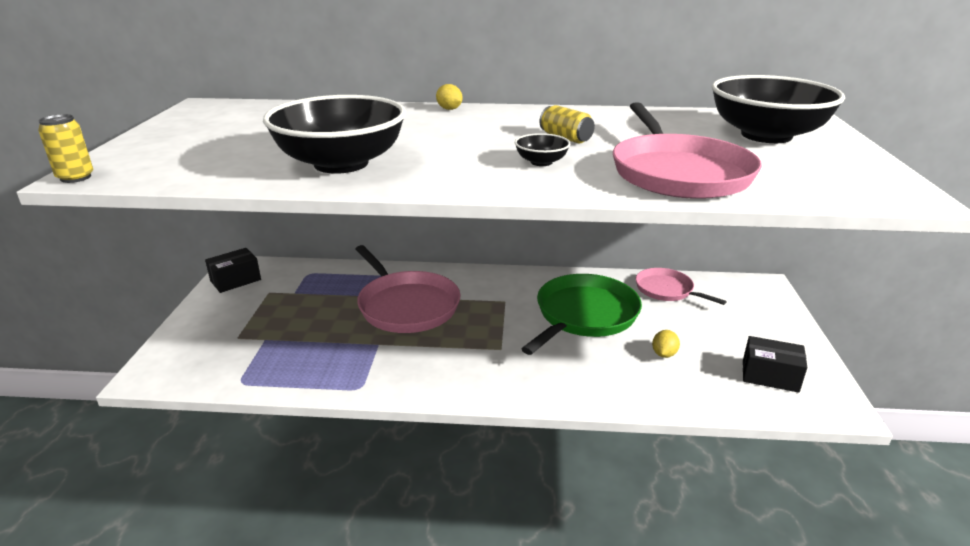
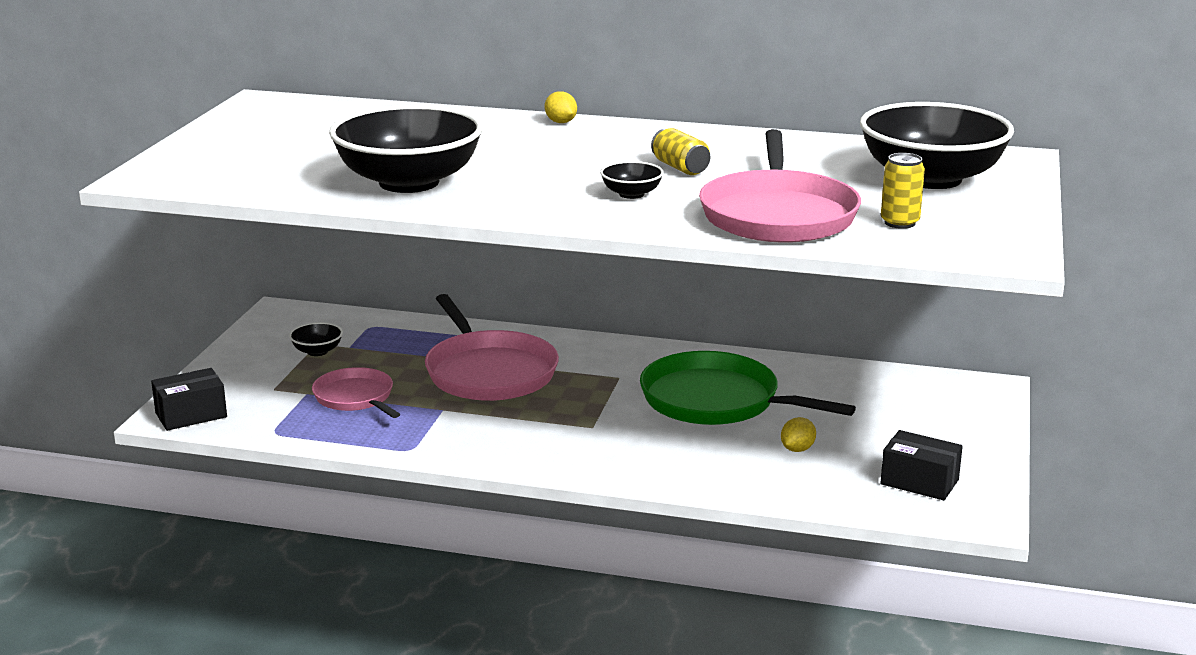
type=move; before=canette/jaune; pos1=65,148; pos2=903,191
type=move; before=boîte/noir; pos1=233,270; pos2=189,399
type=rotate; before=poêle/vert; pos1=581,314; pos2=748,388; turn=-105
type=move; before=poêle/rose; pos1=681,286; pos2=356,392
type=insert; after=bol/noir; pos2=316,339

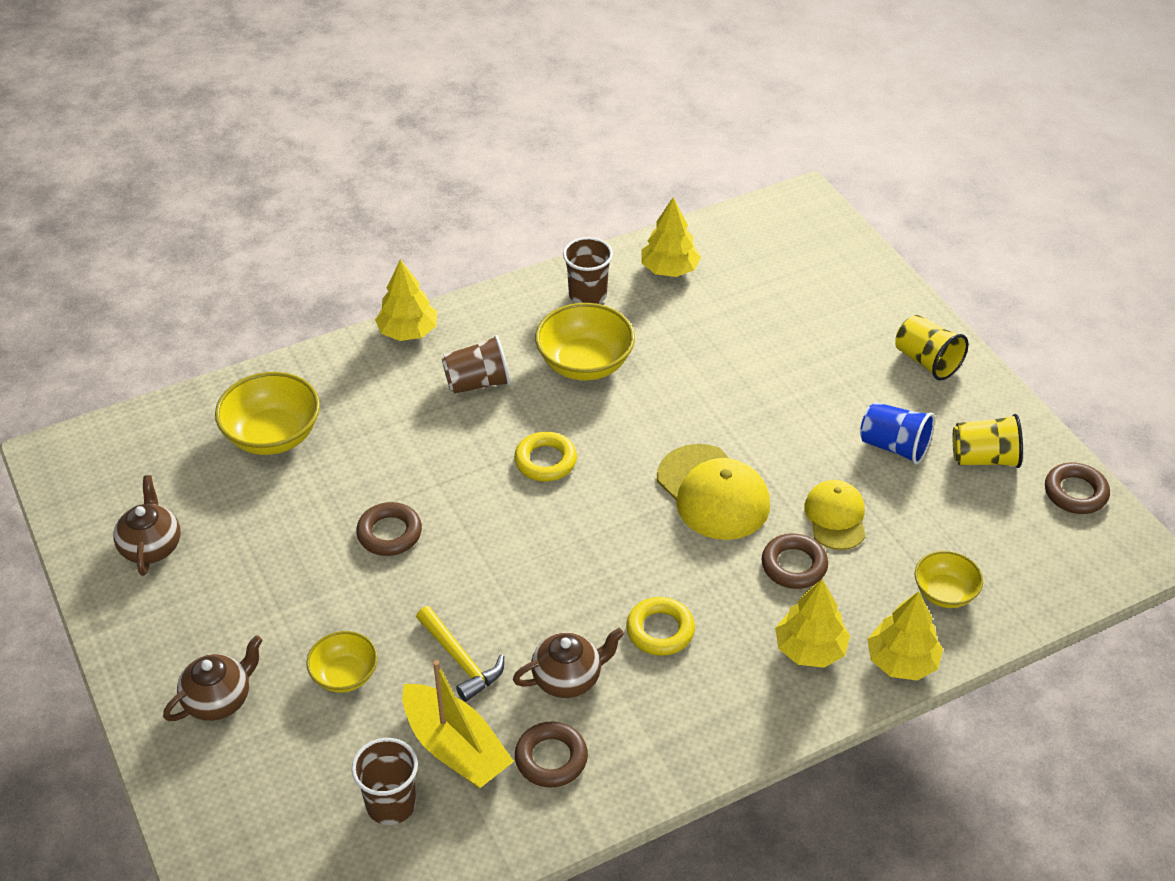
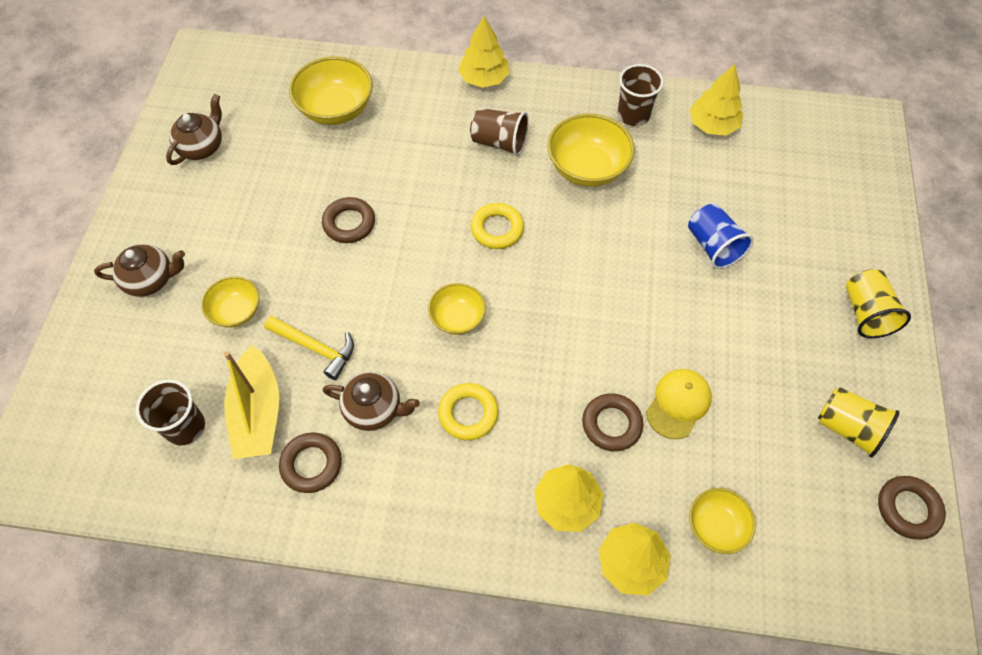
type=rotate; before=marteau/jaune; pos1=460,654; pos2=309,348; turn=-60
type=delete; before=casquette/jaune; pos1=713,492
type=move; before=gobelet/bleu; pos1=897,433; pos2=721,236
type=insert; after=bol/jaune; pos2=457,309

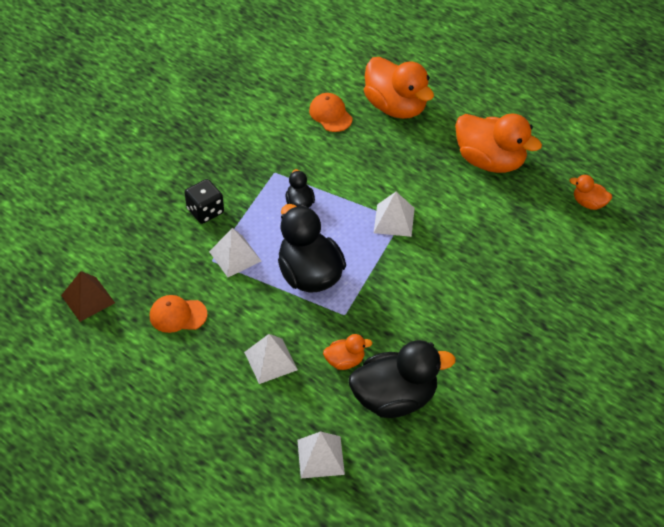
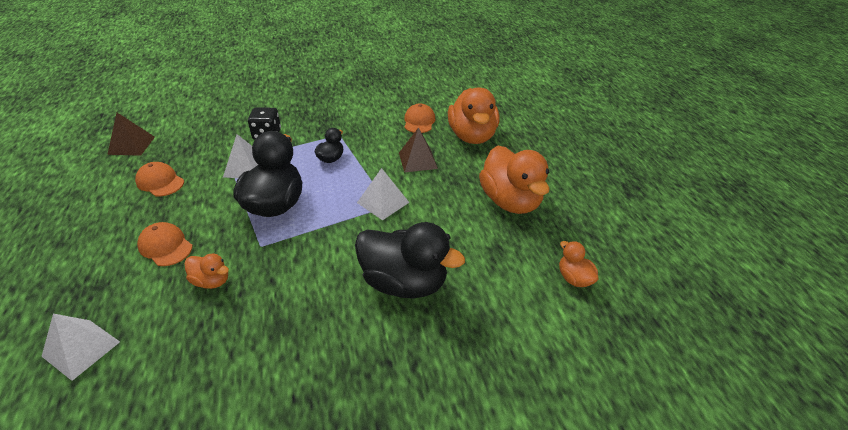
type=replace; before=pyramide/blanc; after=casquette/orange; pos1=271,359; pos2=165,244
type=move; before=canard/noir; pos1=402,379; pos2=410,260
type=insert; after=pyramide/marron; pos2=418,149

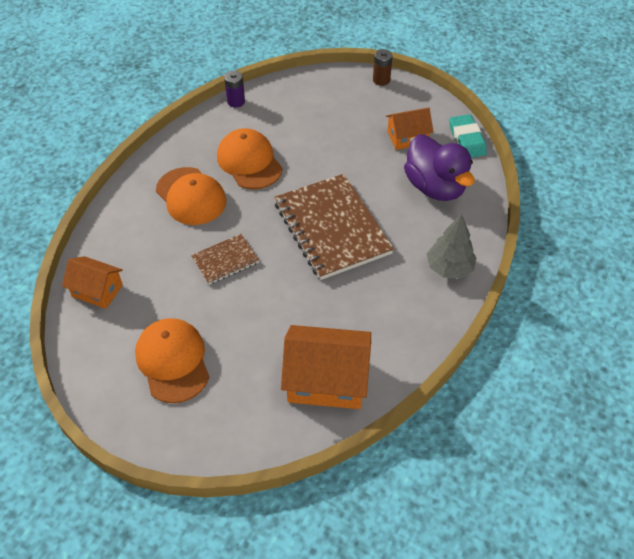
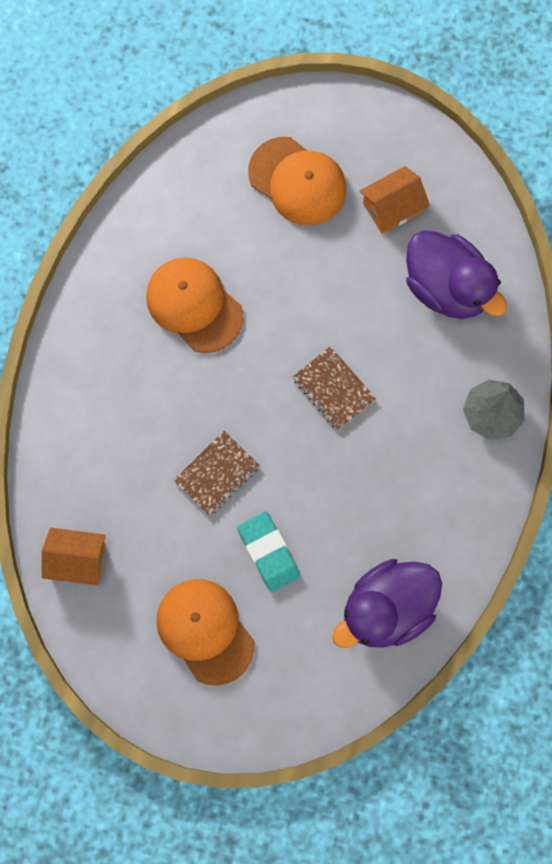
type=move; before=casquette/orange; pos1=191,196; pos2=297,181
type=delete; before=pile/violet; pos1=234,89
type=resize; before=carnet/marron; pos1=334,227; pos2=334,388; scale=0.49
type=replace; before=maison/orange; after=canard/violet; pos1=326,367; pos2=387,603
type=delete; before=pile/marron; pos1=383,67
type=move; before=gomme/turquoise; pos1=468,136; pos2=268,552

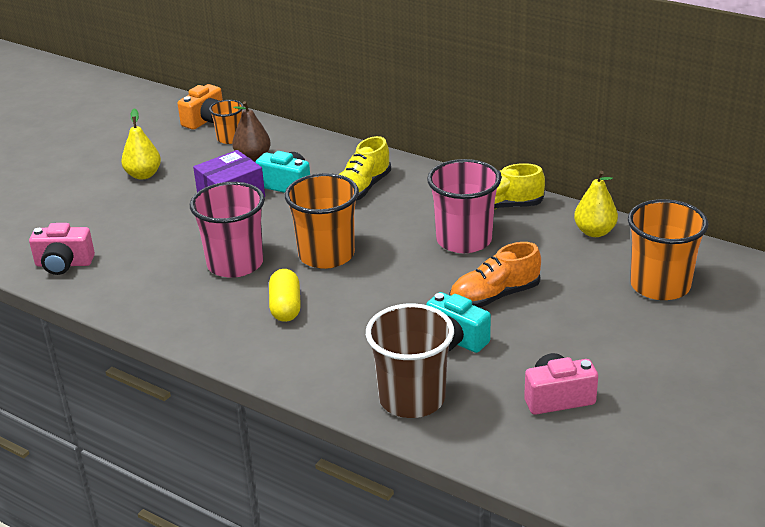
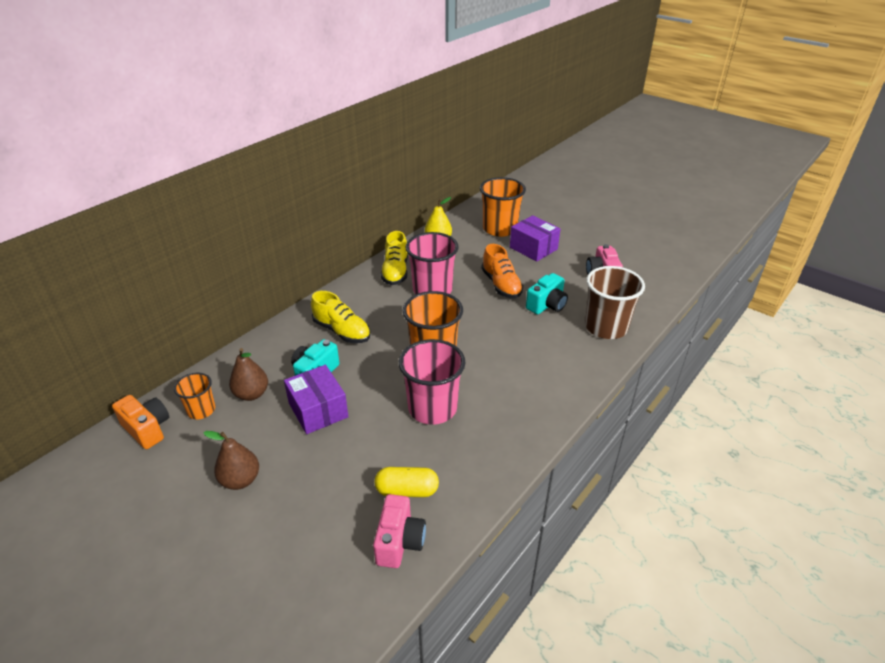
type=recolor; before=poire/jaune; after=poire/marron; pos1=141,144; pos2=231,460
type=move; before=gélule/jaune; pos1=285,295; pos2=406,482
type=insert; after=boîte/violet; pos2=535,238

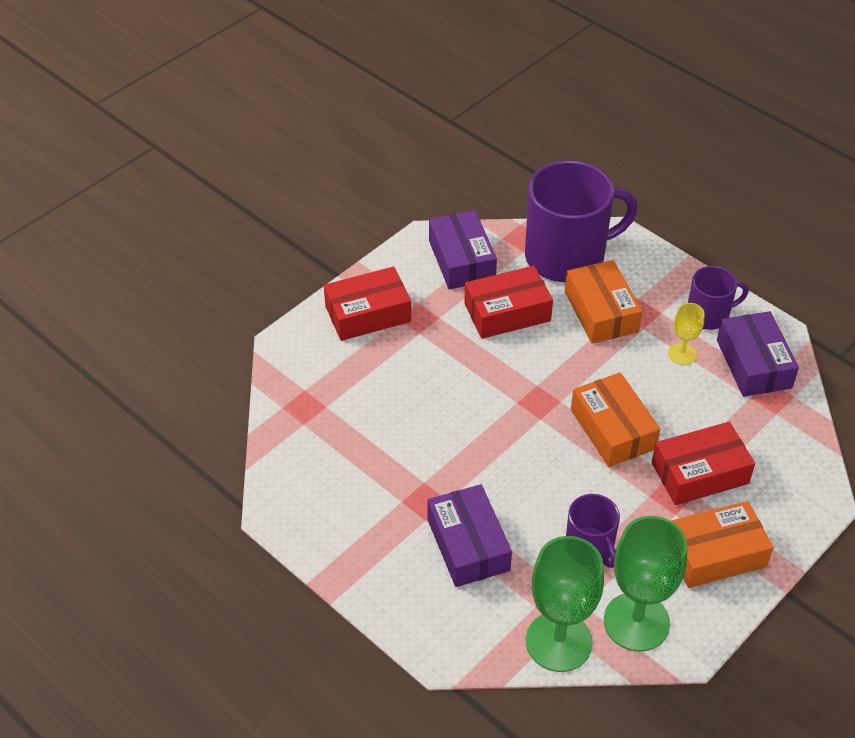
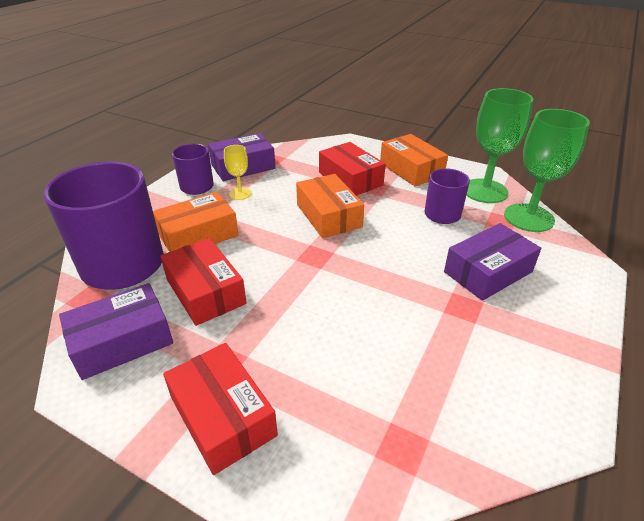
type=rotate; before=boîte/orange; pos1=615,419; pos2=330,206; turn=-75

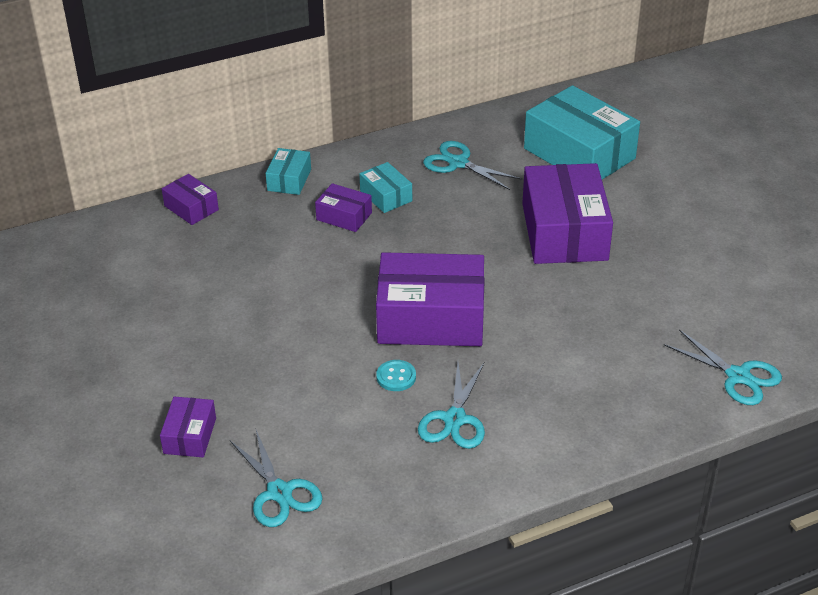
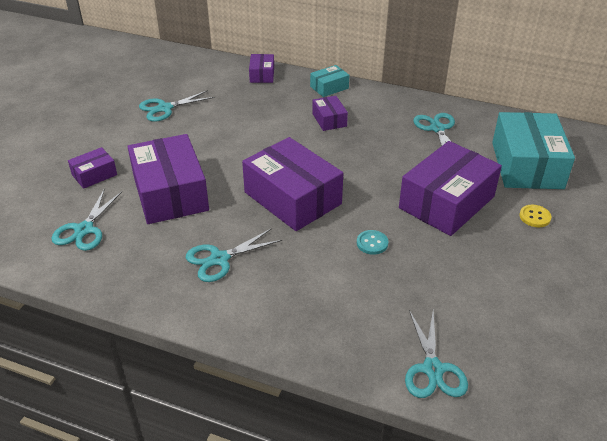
type=delete; before=boîte/turquoise; pos1=385,187
type=move; before=bouton/turquoise; pos1=396,375; pos2=372,242
type=insert; after=boîte/violet; pos2=168,179
type=insert; after=ciseaux/turquoise; pos2=177,106
type=insert; after=bouton/jaune; pos2=536,216

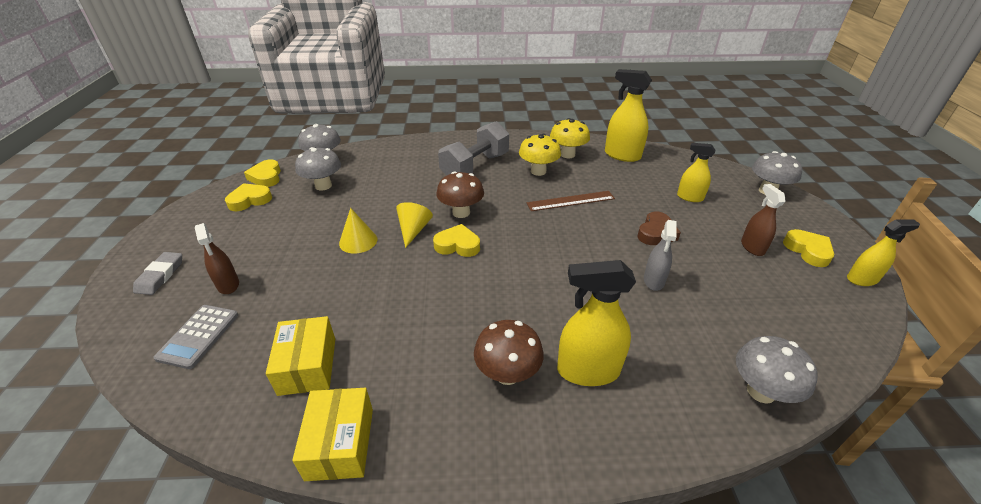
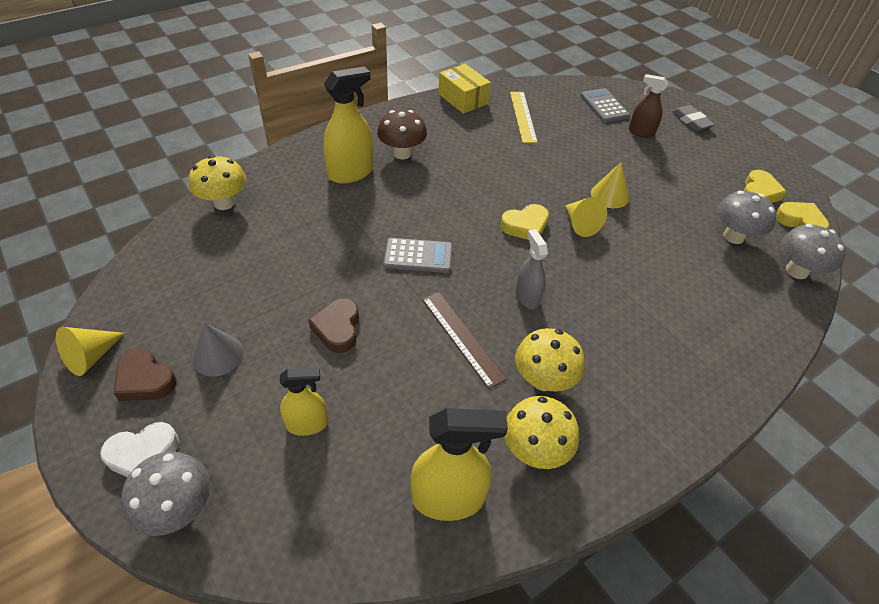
type=replace; before=boîte/jaune; after=règle/jaune; pos1=300,356; pos2=524,117
type=delete; before=champignon/marron; pos1=460,194
type=delete; before=haltère/gris; pos1=473,148
type=rotate; before=règle/marron; pos1=571,201; pos2=464,340; turn=-75
type=move; before=vaporisateur/gris; pos1=660,255; pos2=532,269
type=recolor; before=champignon/gris; after=champignon/jaune; pos1=777,370; pos2=217,183
type=replace; before=vaporisateur/marron; after=cône/gris; pos1=763,220; pos2=218,349
type=recolor; before=cœur/jaune; after=cœur/marron; pos1=808,248; pos2=145,374
type=replace; before=vaporisateur/jaune; after=cône/jaune; pos1=883,252; pos2=90,351
type=insert; after=cœur/blanc; pos2=139,449
type=insert; after=calculatrice/gris; pos2=417,255

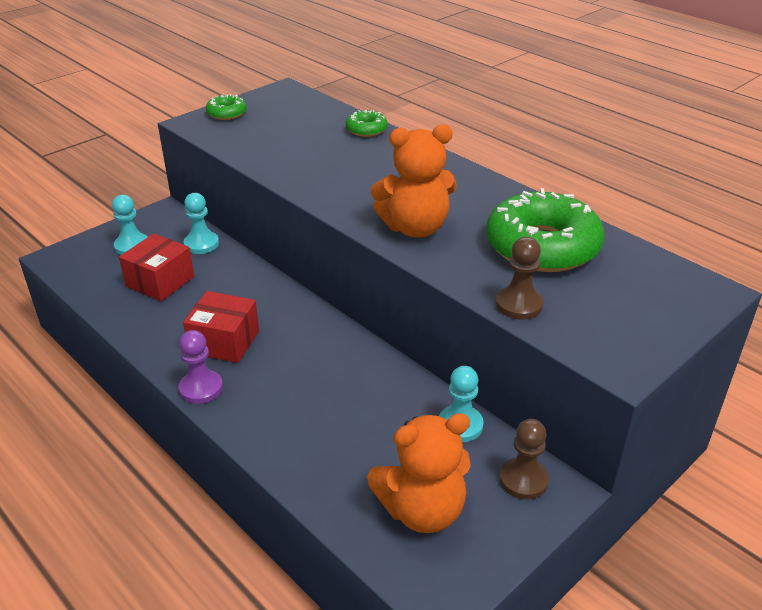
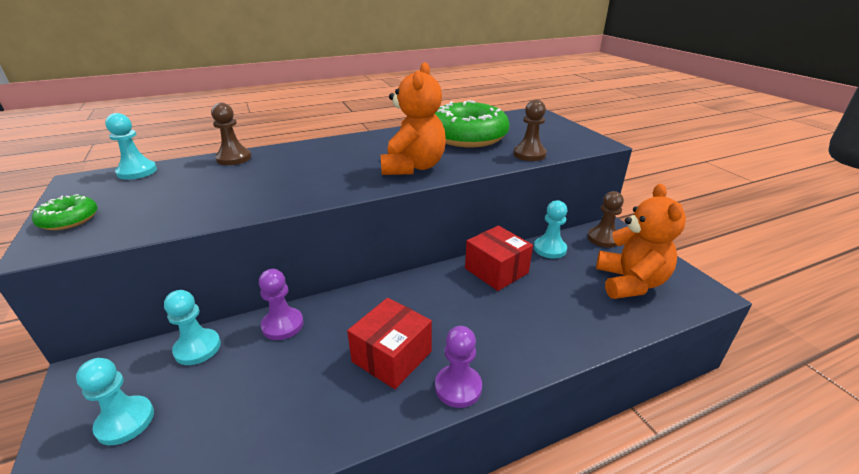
type=move; before=boîte/rouge; pos1=156,267; pos2=499,258
type=replace; before=beignet/vert; after=pion/marron; pos1=366,123; pos2=231,134
type=insert; after=pion/turquoise; pos2=131,146
type=insert; after=pion/violet; pos2=281,304

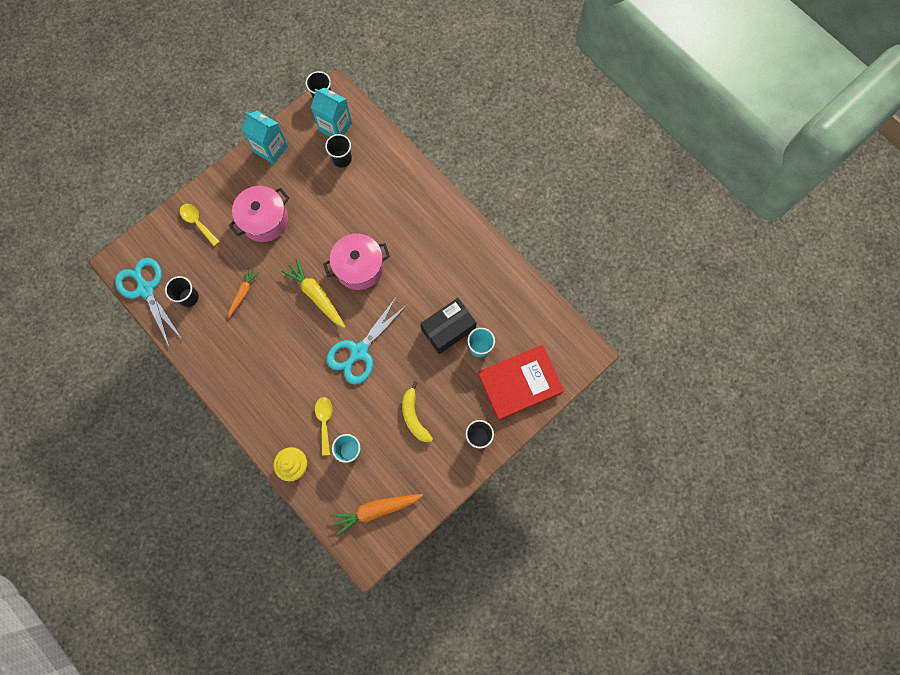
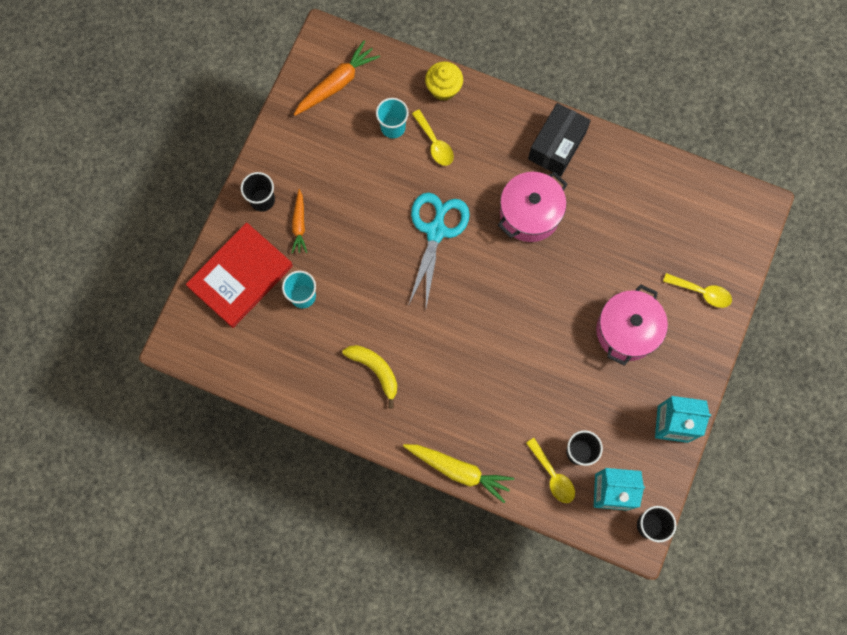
type=delete; before=ciseaux/turquoise; pos1=149,302
type=delete; before=gobelet/noir; pos1=182,291
type=move; before=carotte/orange; pos1=243,292; pos2=299,221
type=move; before=carotte/jaune; pos1=313,293; pos2=458,473
type=move; before=marmite/rose; pos1=356,262; pos2=533,207
type=move; before=banane/jaune; pos1=417,411; pos2=369,376
type=move; before=boîte/noir; pos1=448,326; pos2=559,139
type=insert; after=cuillère/jaune; pos2=550,470

